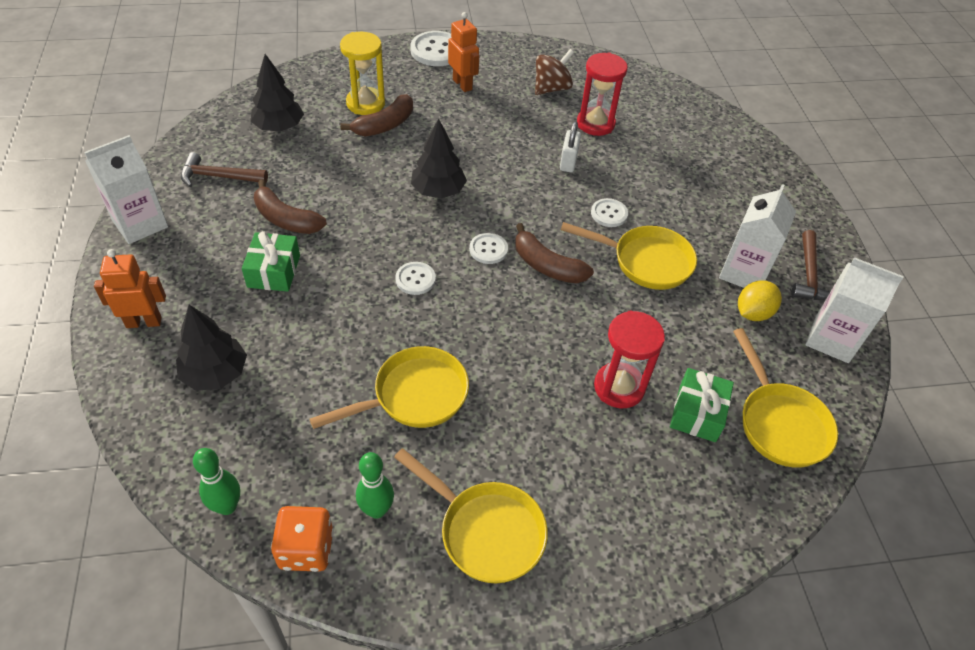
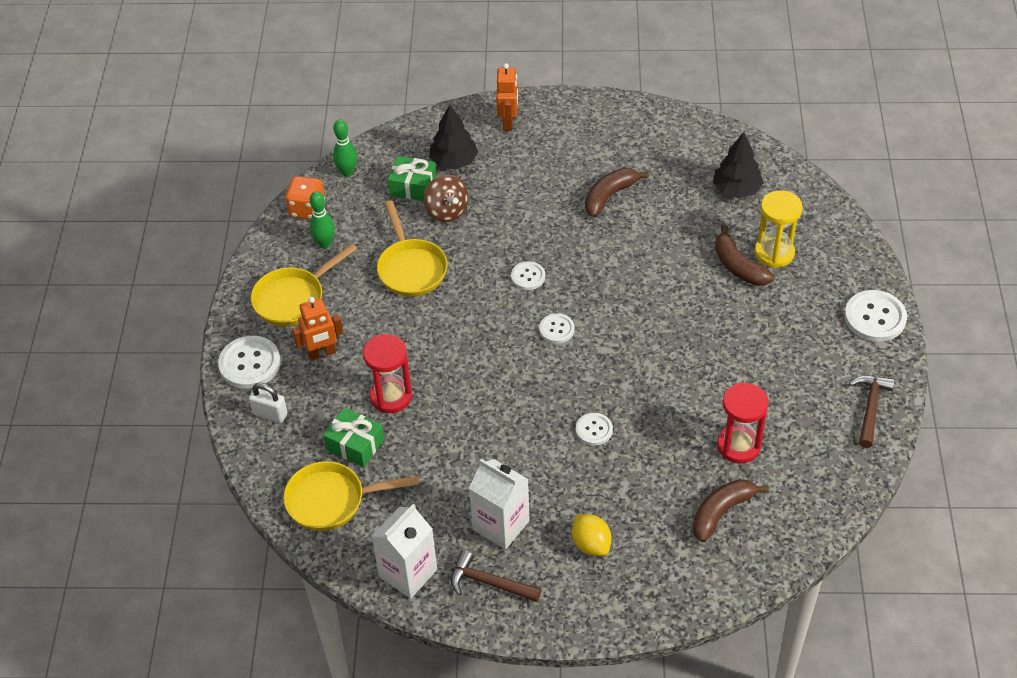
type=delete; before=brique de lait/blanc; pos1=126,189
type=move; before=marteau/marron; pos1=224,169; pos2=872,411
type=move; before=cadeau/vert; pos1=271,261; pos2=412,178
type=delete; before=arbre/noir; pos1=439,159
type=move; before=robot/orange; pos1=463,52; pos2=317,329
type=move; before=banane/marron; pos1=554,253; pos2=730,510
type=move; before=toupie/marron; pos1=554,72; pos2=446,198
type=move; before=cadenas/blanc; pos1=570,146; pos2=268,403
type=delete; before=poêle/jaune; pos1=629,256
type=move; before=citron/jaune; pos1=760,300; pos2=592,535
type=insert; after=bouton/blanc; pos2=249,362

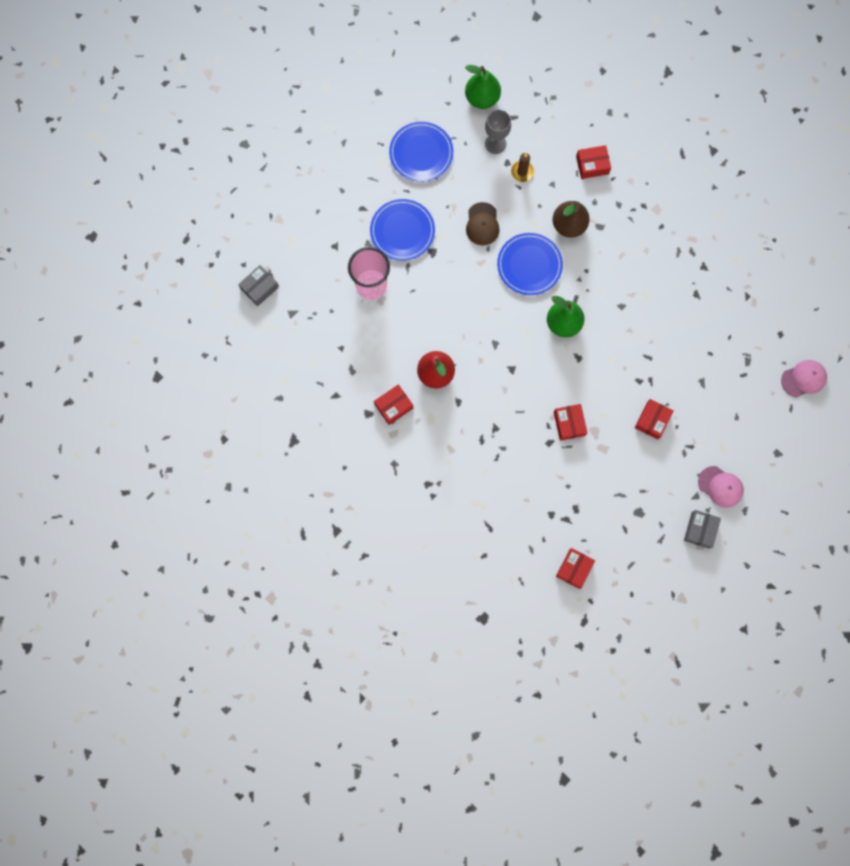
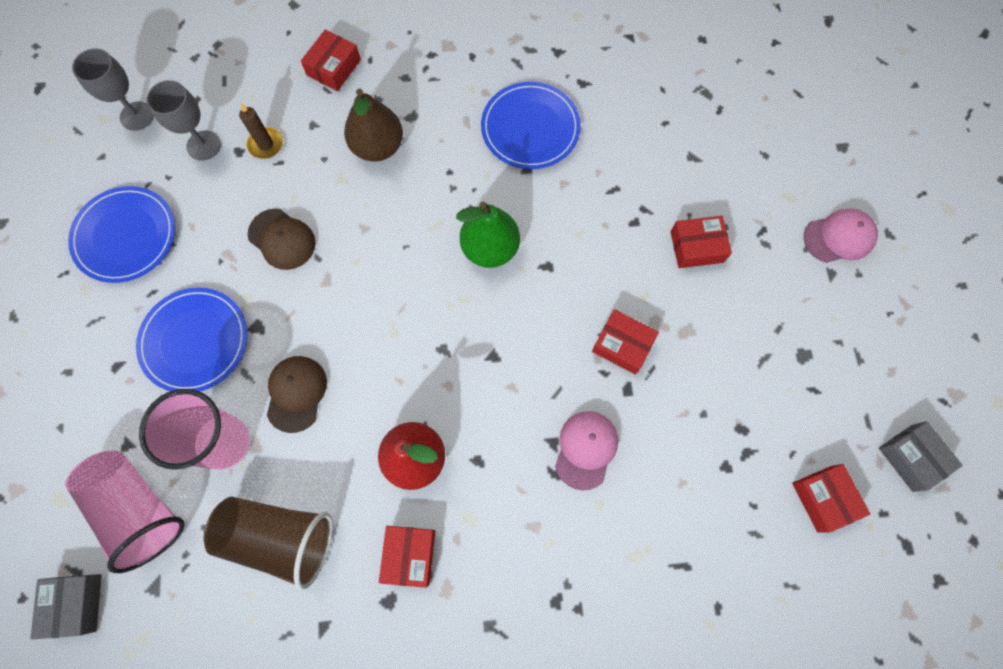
type=replace; before=poire/vert; after=verre à pied/gris; pos1=483,87; pos2=112,89
type=move; before=assiette/bleu; pos1=530,264; pos2=531,125
type=rotate; before=boîte/rouge; pos1=654,419; pos2=701,242; turn=-75
type=move; before=boîte/gris; pos1=702,529; pos2=921,456
type=move; before=casquette/rose; pos1=804,378; pos2=587,451
type=insert; after=gobelet/rose; pos2=125,512
type=insert; after=gobelet/marron; pos2=268,543
type=insert; after=casquette/marron; pos2=297,394

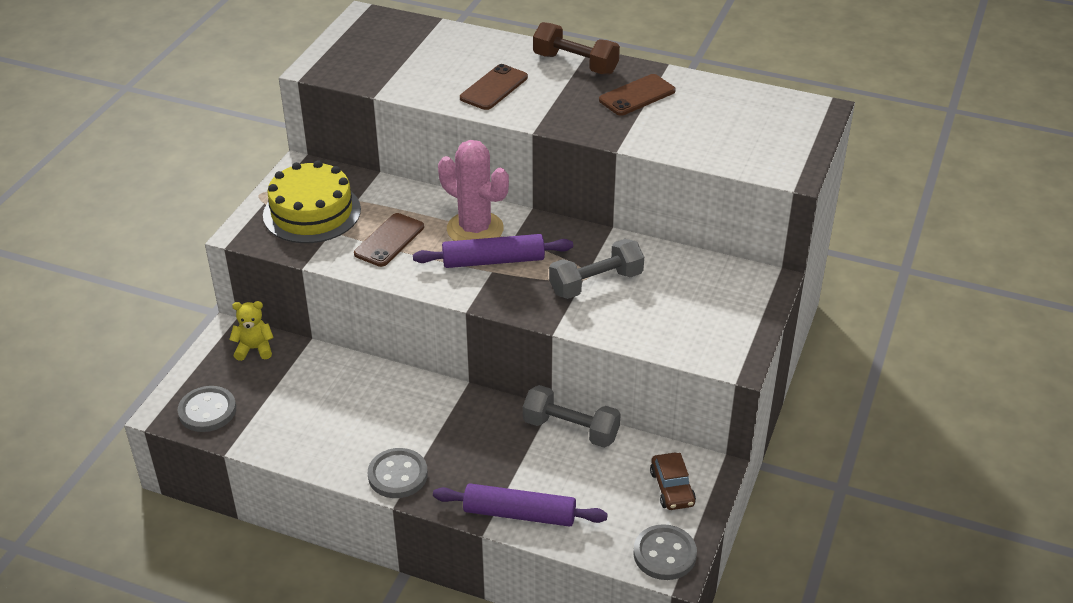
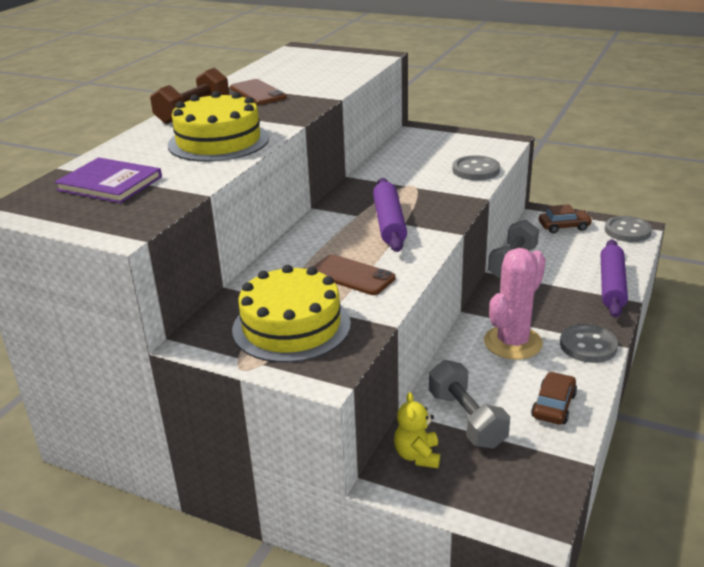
type=move; before=bouton/gris; pos1=207,409; pos2=476,168
type=move; before=cactus/rose; pos1=473,190; pos2=515,303
type=replace; before=téléphone/marron; after=gâteau/jaune; pos1=494,87; pos2=218,126
type=move; before=haltère/gris; pos1=596,269; pos2=469,404
type=insert; after=livre/violet; pos2=108,180
type=insert; after=voiture/marron; pos2=554,398

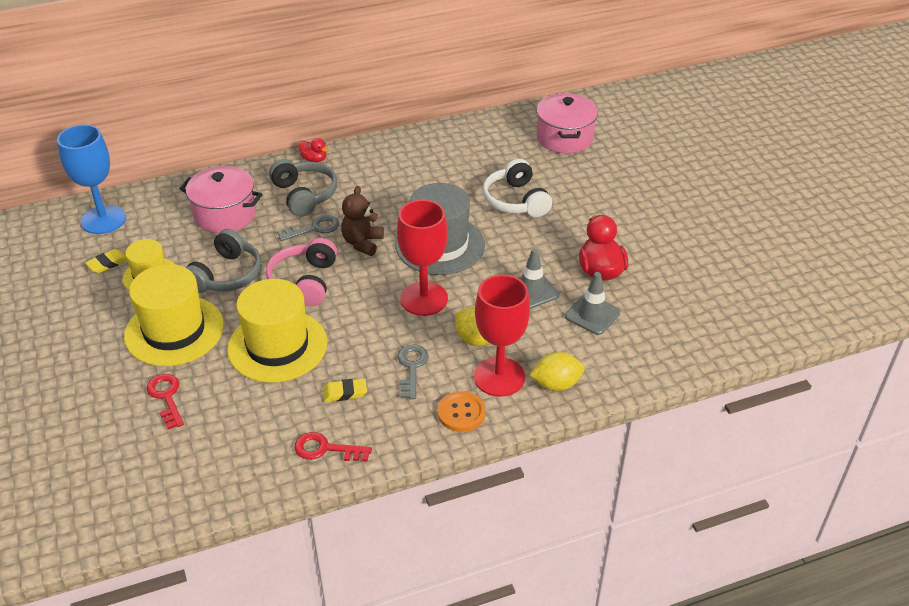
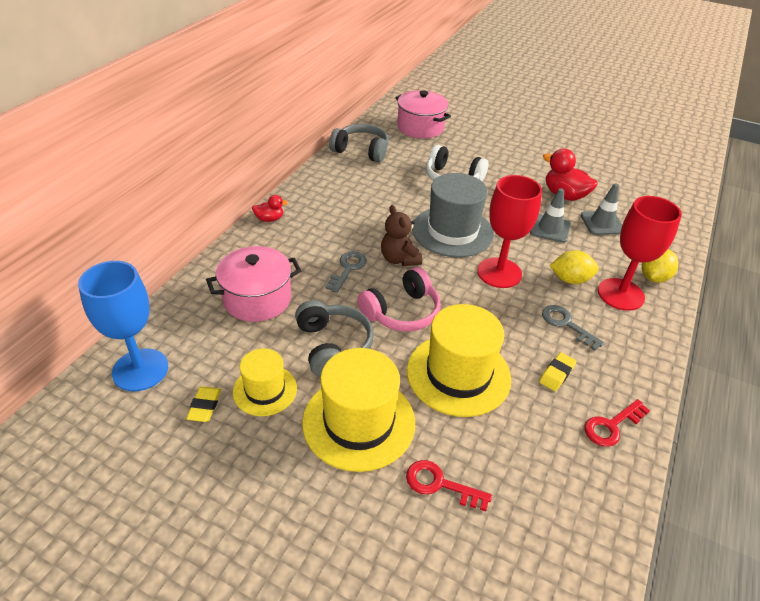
type=rotate; before=casque audio/rose; pos1=301,272; pos2=399,299; turn=-90
type=move; before=casque audio/gris; pos1=303,187; pos2=359,143
type=delete; before=bouton/orange; pos1=461,411

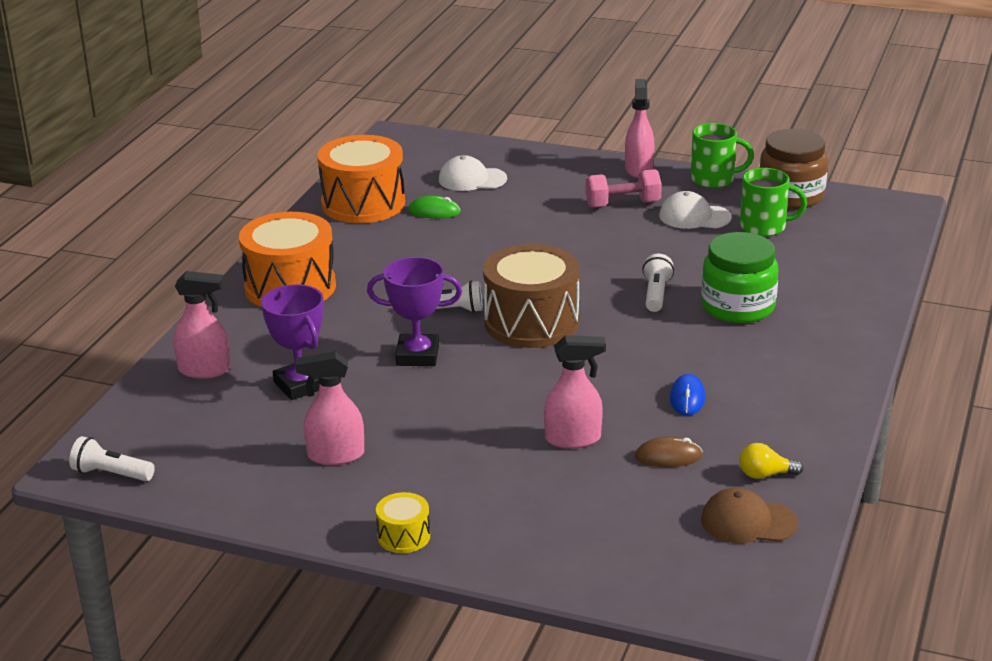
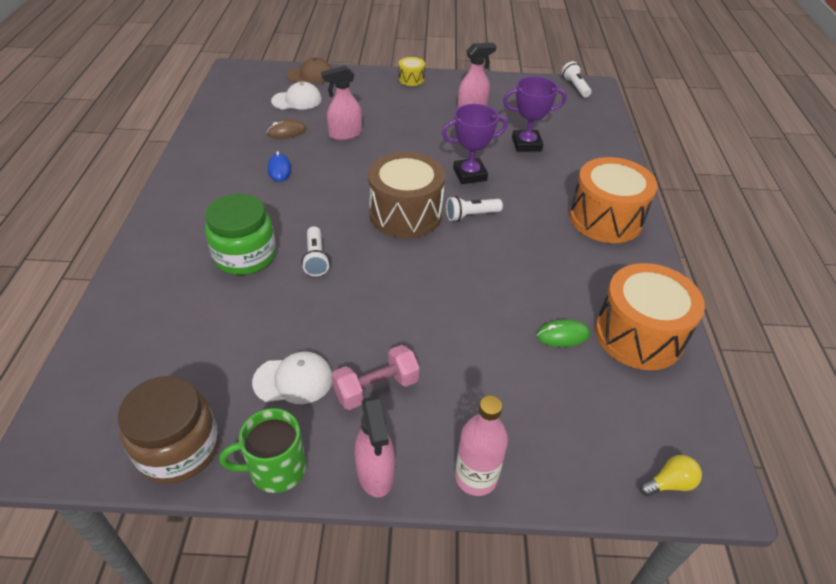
type=rotate; before=lampe de poche/blanc; pos1=112,458; pos2=576,79; turn=-105
type=delete; before=vaporisateur/rose; pos1=201,325
type=rotate; before=trophée/violet; pos1=292,342; pos2=535,114; turn=-45
type=move; before=casquette/blanc; pos1=473,173; pos2=296,96
type=move; before=casquette/marron; pos1=749,515; pos2=309,71
type=move; before=ampoule/jaune; pos1=771,461; pos2=671,475
type=delete; before=tasse/vert; pos1=773,202
type=insert; after=bouteille/rose; pos2=481,445

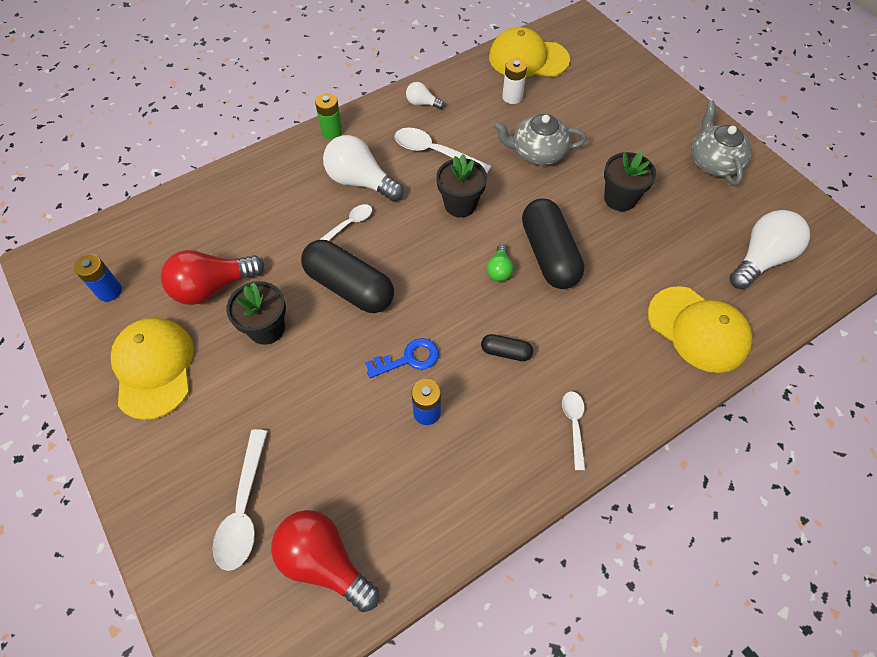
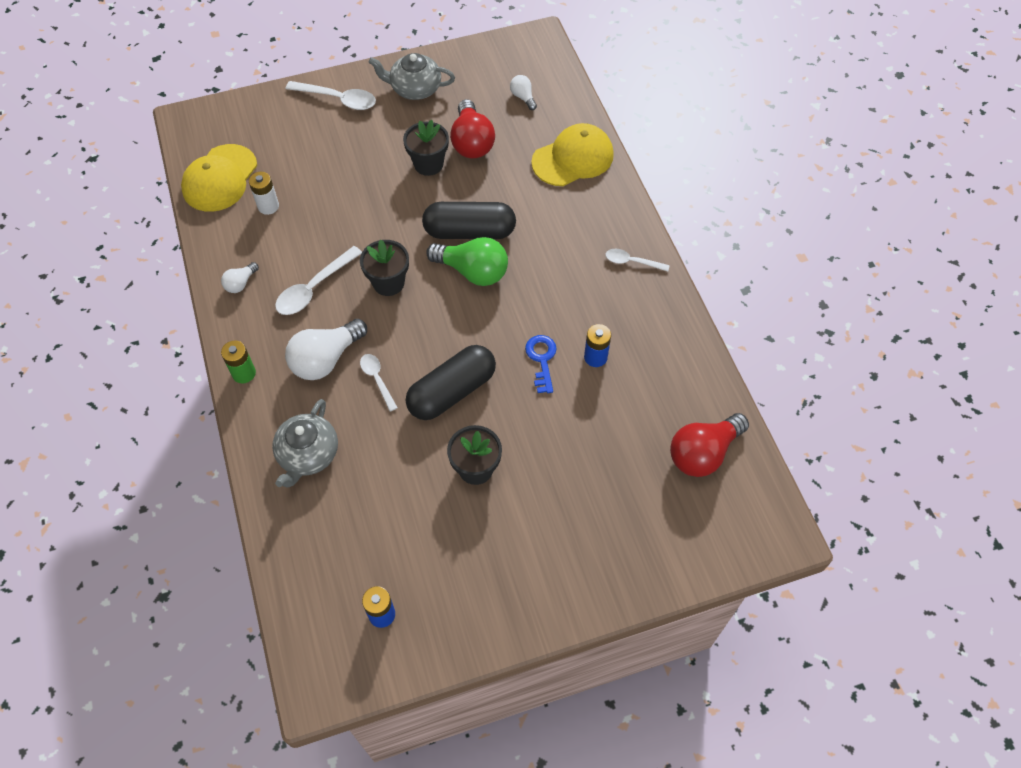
type=delete; before=casquette/jaune; pos1=152,369
type=move; before=ampoule/rouge; pos1=212,277; pos2=472,128
type=move; before=cuillère/blanc; pos1=240,500; pos2=331,95
type=delete; before=gélule/noir; pos1=507,347
type=resize; before=ampoule/vert; pos1=500,262; pos2=467,261; scale=1.99
type=move; before=théière/gris; pos1=540,140; pos2=305,443
type=resize; before=ampoule/blanc; pos1=769,249; pos2=523,92; scale=0.5

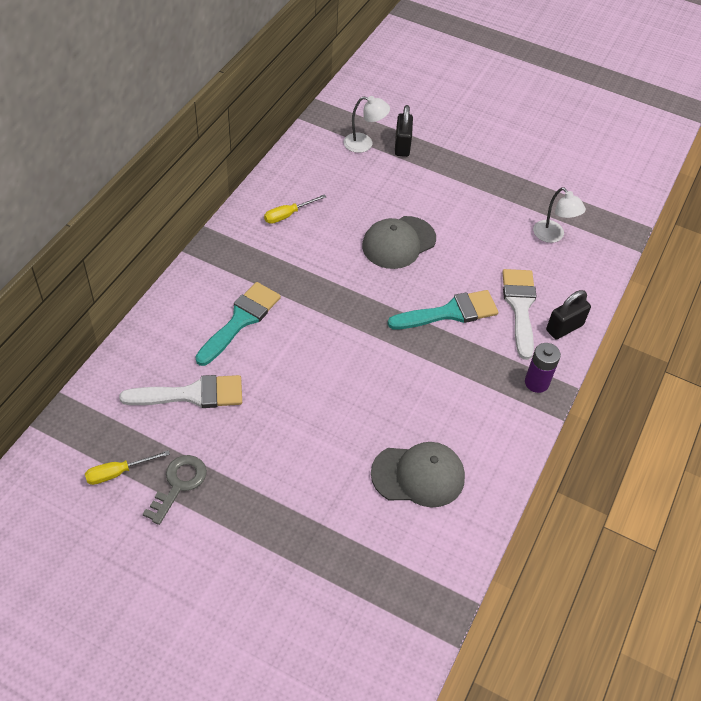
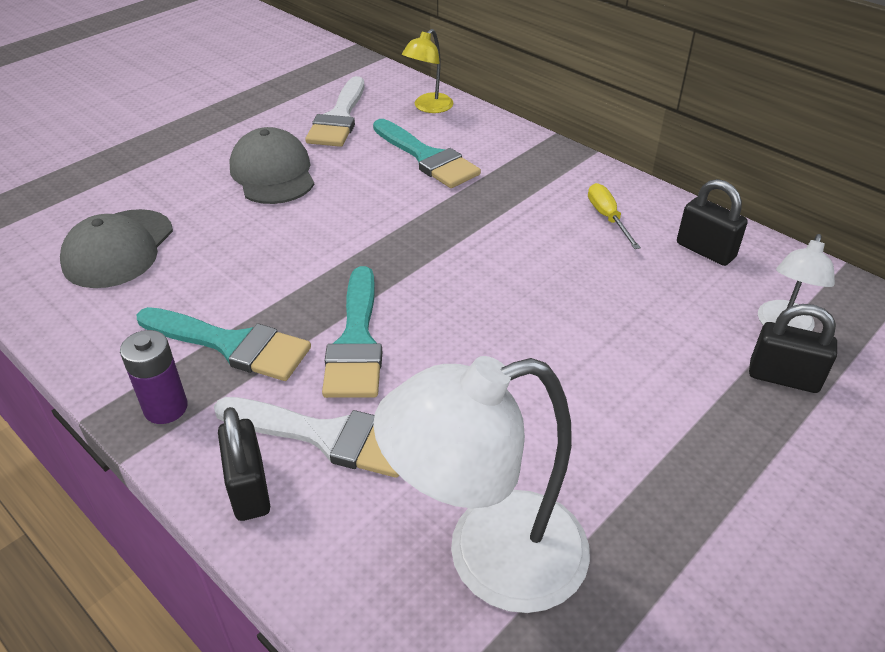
type=delete; before=tournevis/jaune; pos1=127,467
type=delete; before=clé/gris; pos1=175,490
type=move; before=casquette/gris; pos1=399,242; pos2=271,165
type=resize; before=lampe/blanc; pos1=559,215; pos2=481,484; scale=1.94
type=insert; after=pinceau/turquoise; pos2=224,344
type=insert; after=lampe/jaune; pos2=428,71
type=insert; after=cadenas/noir; pos2=712,222

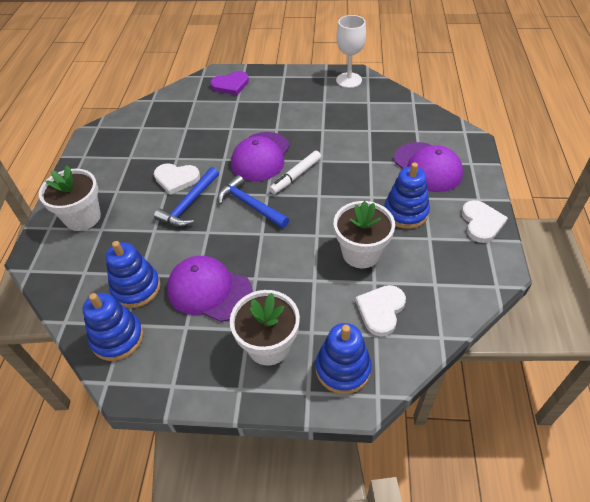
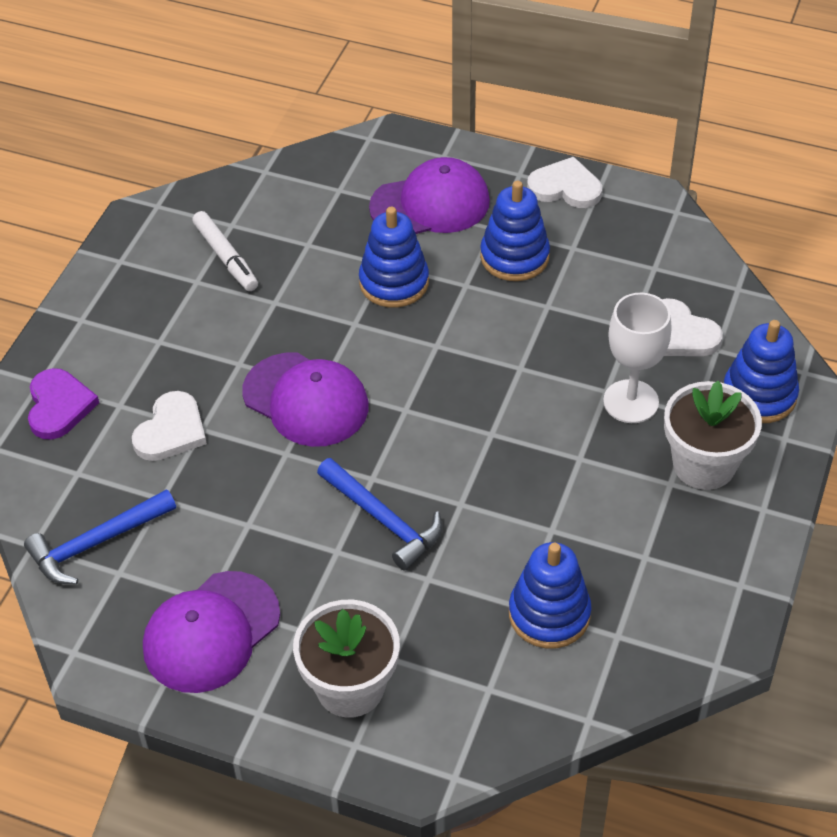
type=move; before=jouet à empiler/bleu; pos1=113,327; pos2=394,257
type=move; before=cœur/blanc; pos1=177,179; pos2=169,426
type=move; before=casquette/violet; pos1=210,289; pos2=211,632
type=move; before=marteau/bleu; pos1=253,201; pos2=100,536
type=move; before=feutre/blanc; pos1=295,172; pos2=225,251
type=delete; before=pot de fleurs/blanc; pos1=364,234
type=move; before=verre à pied/blanc; pos1=351,51; pos2=637,358

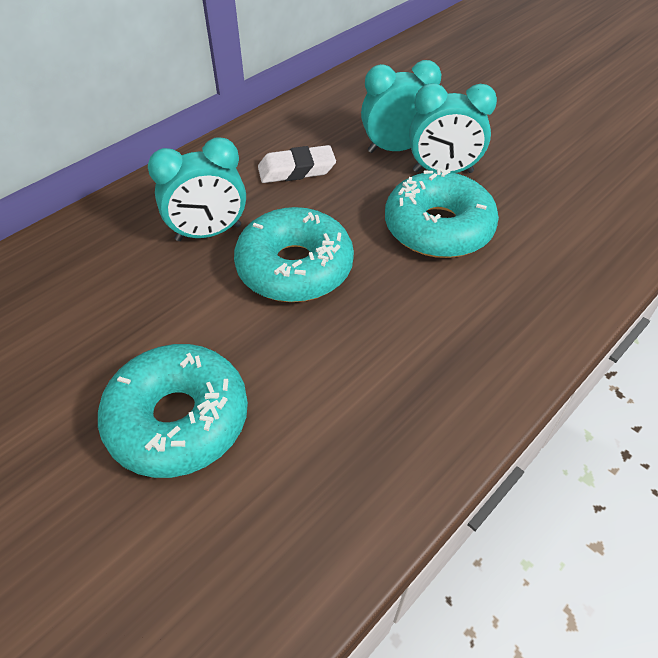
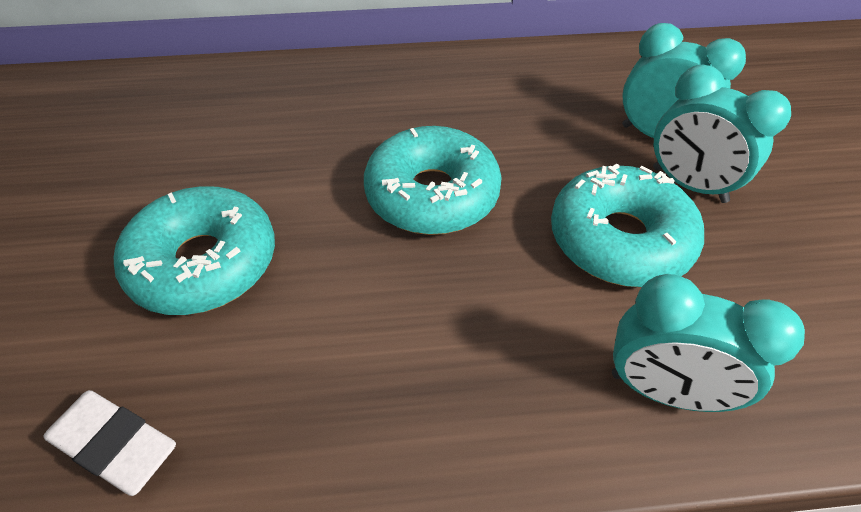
type=move; before=réveil/turquoise; pos1=197,189; pos2=708,343
type=move; before=gomme/blanc; pos1=297,164; pos2=109,443

